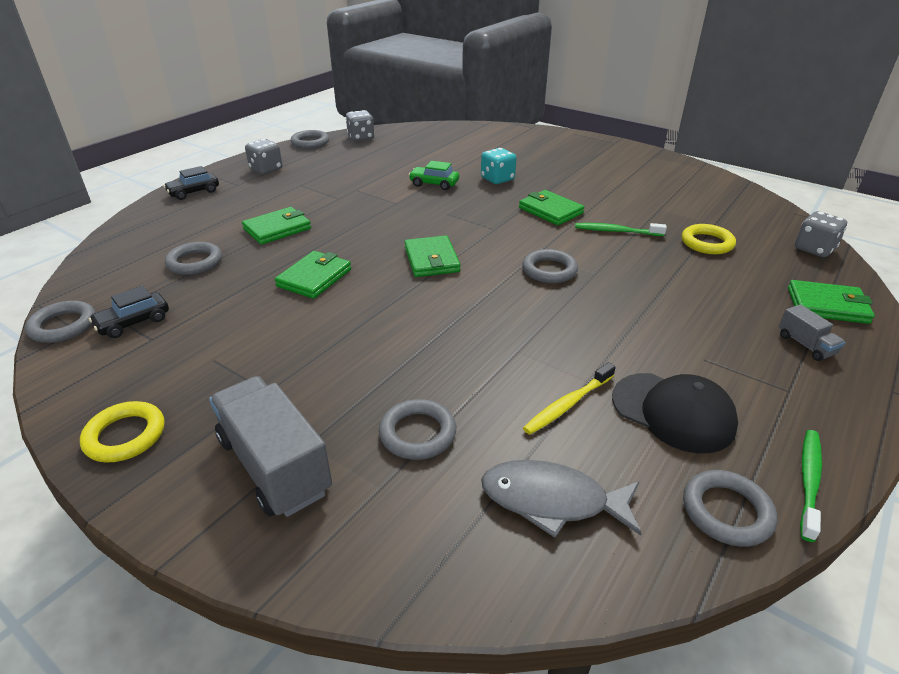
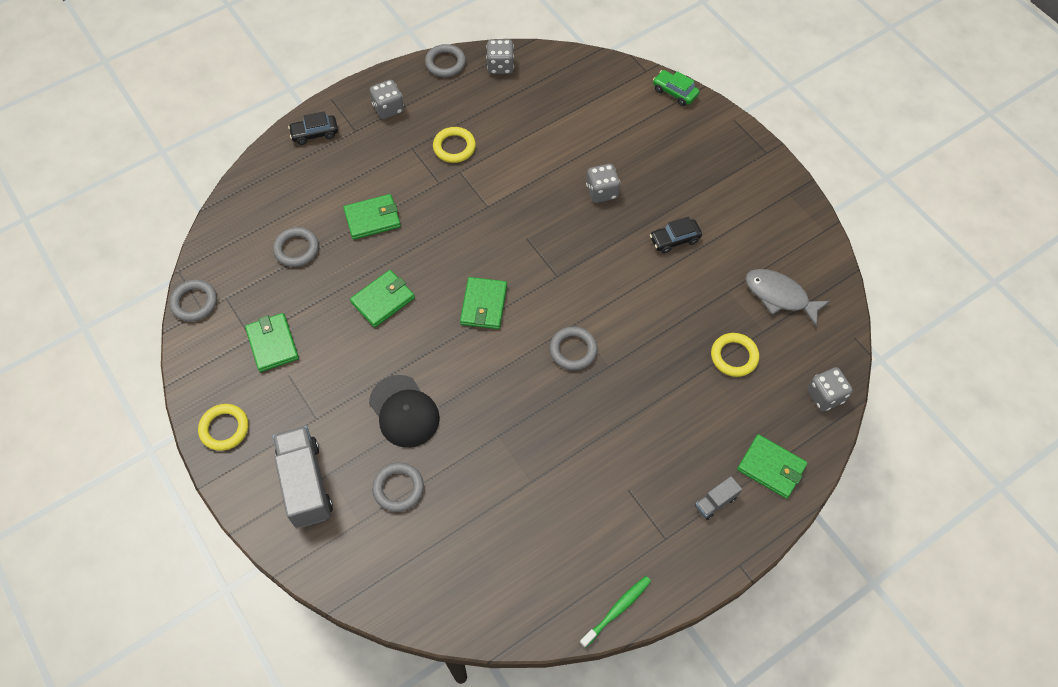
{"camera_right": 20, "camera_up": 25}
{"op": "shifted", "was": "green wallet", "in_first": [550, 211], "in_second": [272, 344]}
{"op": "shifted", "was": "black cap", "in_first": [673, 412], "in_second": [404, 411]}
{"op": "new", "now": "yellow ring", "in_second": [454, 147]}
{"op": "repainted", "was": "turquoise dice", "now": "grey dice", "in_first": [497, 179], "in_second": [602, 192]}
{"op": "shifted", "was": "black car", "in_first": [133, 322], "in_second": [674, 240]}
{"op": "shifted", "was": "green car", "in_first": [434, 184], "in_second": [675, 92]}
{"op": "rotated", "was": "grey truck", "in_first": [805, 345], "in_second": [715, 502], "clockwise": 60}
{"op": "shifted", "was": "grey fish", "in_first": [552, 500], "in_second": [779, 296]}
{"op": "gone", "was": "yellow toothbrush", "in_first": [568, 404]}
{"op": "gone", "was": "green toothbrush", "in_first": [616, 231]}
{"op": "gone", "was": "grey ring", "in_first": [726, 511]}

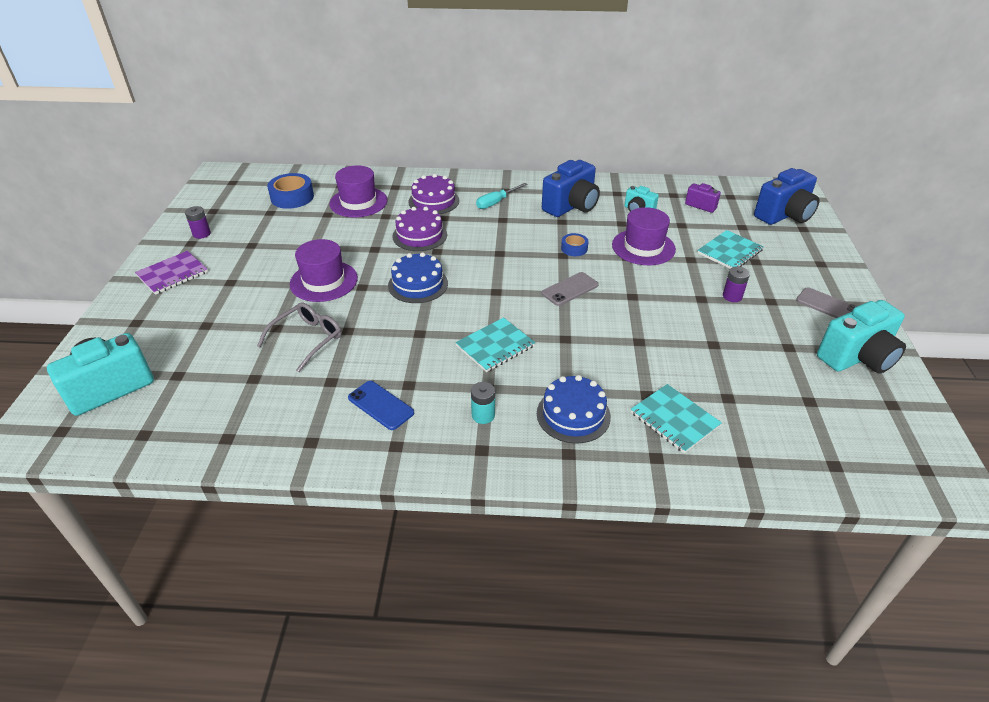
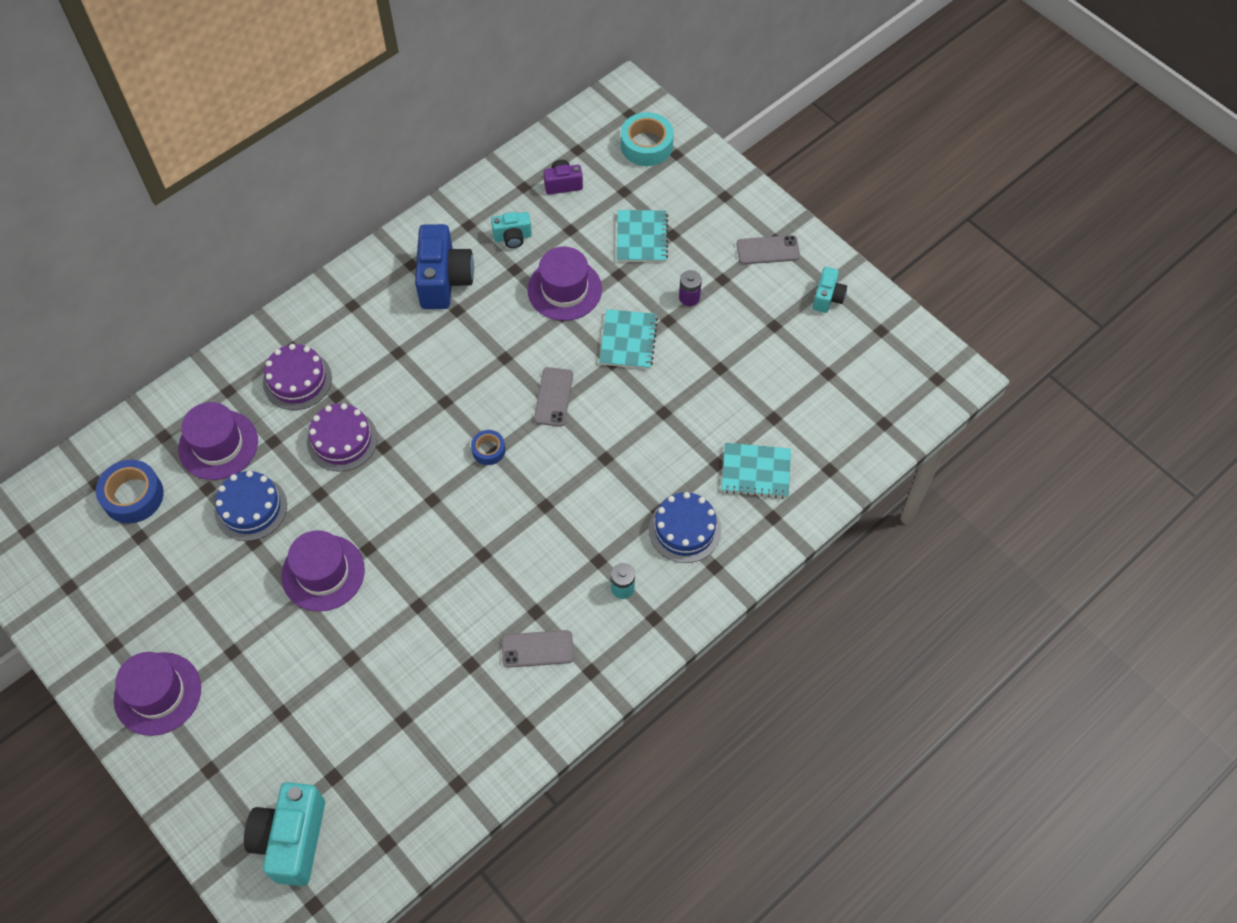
{"camera_right": -45, "camera_up": 20}
{"op": "swapped", "was": "purple notebook", "now": "purple hat", "in_first": [172, 274], "in_second": [157, 693]}
{"op": "shifted", "was": "blue cake", "in_first": [418, 284], "in_second": [251, 508]}
{"op": "shifted", "was": "blue tape", "in_first": [574, 248], "in_second": [488, 450]}
{"op": "repainted", "was": "blue phone", "now": "grey phone", "in_first": [381, 405], "in_second": [537, 649]}
{"op": "shifted", "was": "turquoise notebook", "in_first": [495, 346], "in_second": [628, 340]}
{"op": "swapped", "was": "blue camera", "now": "turquoise tape", "in_first": [784, 215], "in_second": [646, 145]}
{"op": "scaled", "was": "turquoise camera", "in_first": [857, 358], "in_second": [827, 298], "ratio": 0.53}
{"op": "gone", "was": "purple battery", "in_first": [201, 234]}
{"op": "gone", "was": "grey glasses", "in_first": [307, 339]}
{"op": "gone", "was": "turquoise screwdriver", "in_first": [496, 202]}

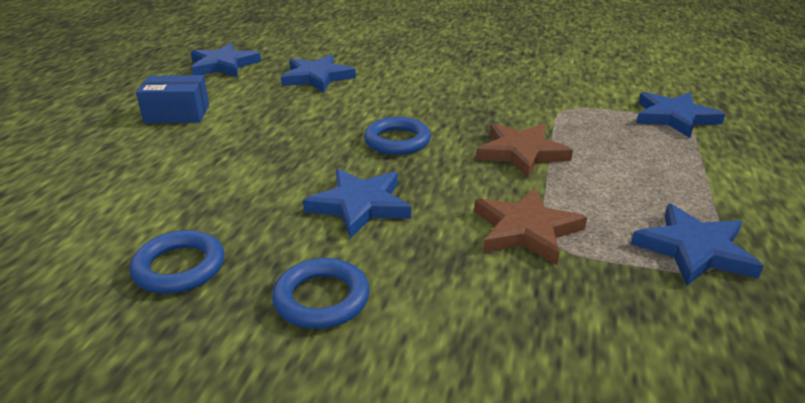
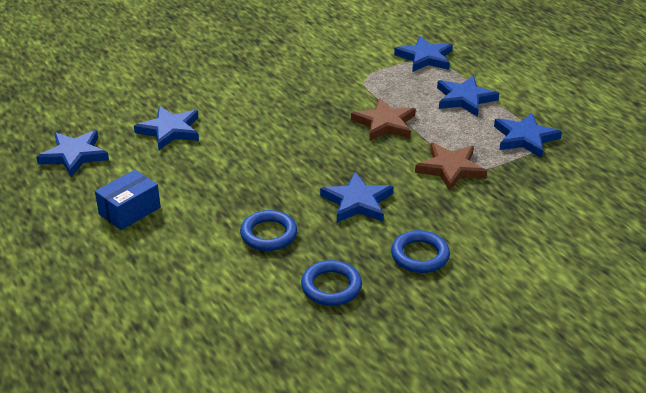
{"camera_right": -45, "camera_up": 5}
{"op": "shifted", "was": "blue ring", "in_first": [397, 141], "in_second": [268, 234]}
{"op": "new", "now": "blue star", "in_second": [464, 99]}

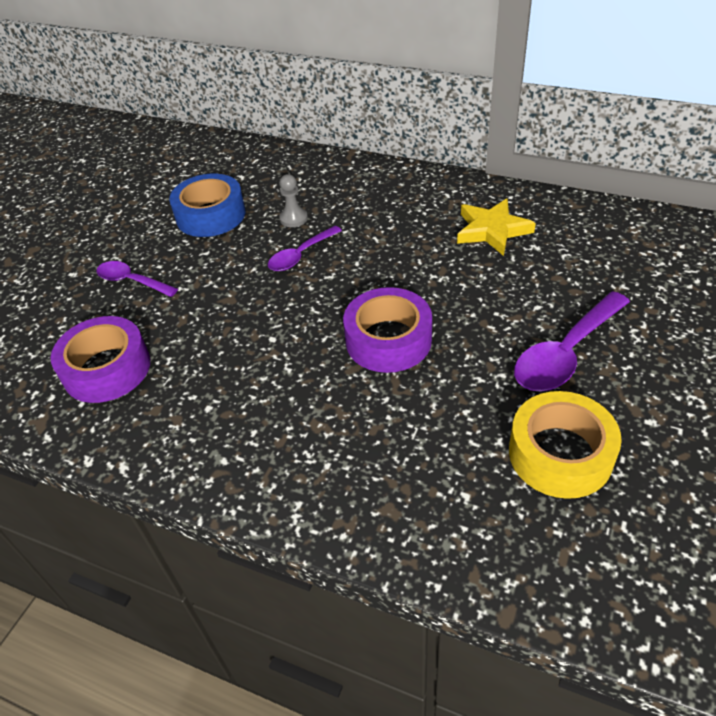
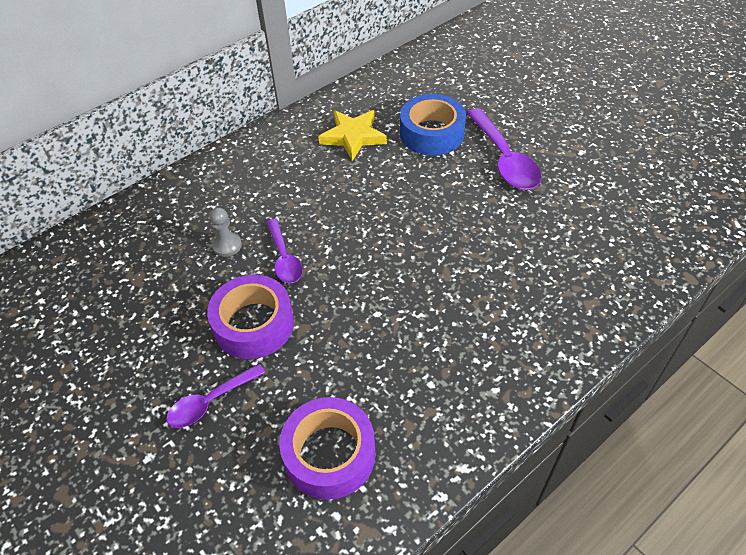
{"camera_right": -65, "camera_up": 5}
{"op": "shifted", "was": "purple tape", "in_first": [388, 340], "in_second": [253, 324]}
{"op": "shifted", "was": "blue tape", "in_first": [211, 215], "in_second": [432, 133]}
{"op": "gone", "was": "yellow tape", "in_first": [560, 454]}

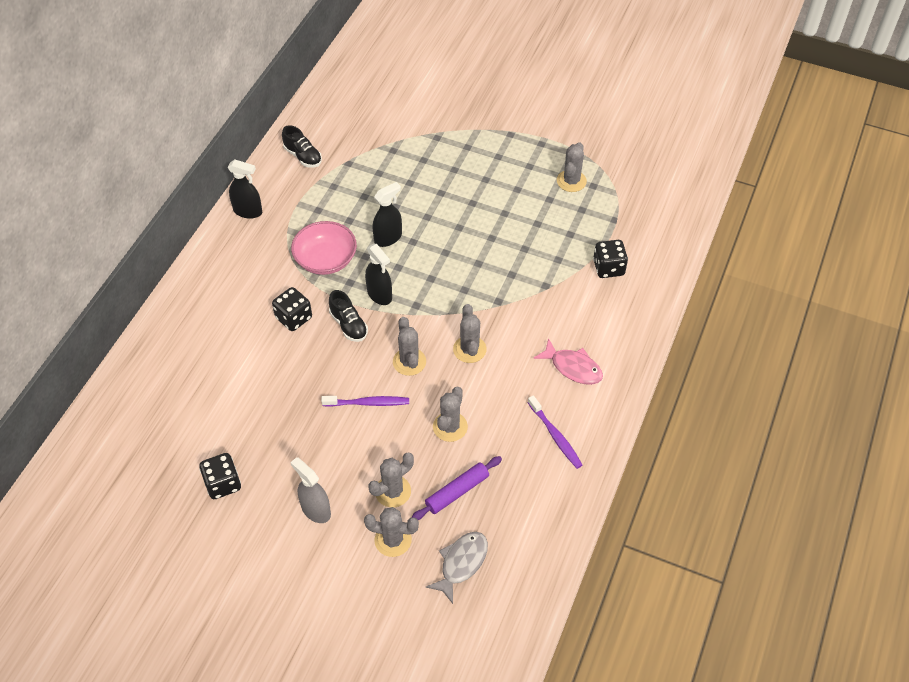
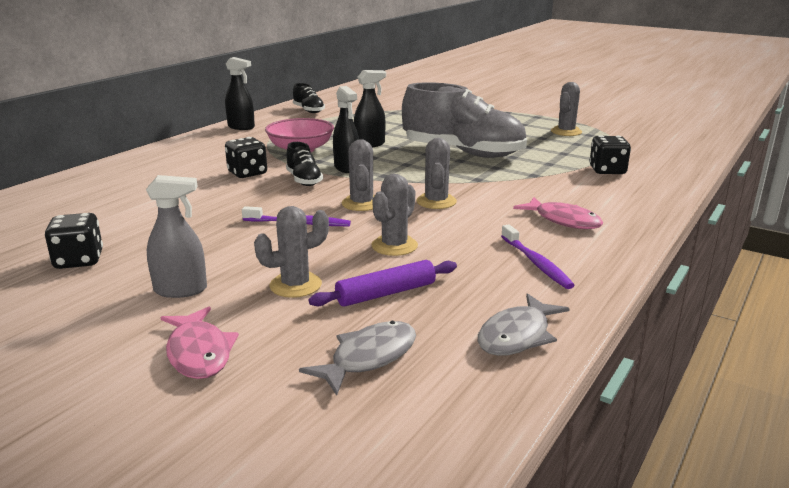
{"camera_right": 10, "camera_up": -30}
{"op": "rotated", "was": "grey spray bottle", "in_first": [315, 510], "in_second": [181, 290], "clockwise": 120}
{"op": "new", "now": "pink fish", "in_second": [199, 353]}
{"op": "new", "now": "grey shoe", "in_second": [463, 153]}
{"op": "new", "now": "grey fish", "in_second": [517, 335]}
{"op": "gone", "was": "grey cactus", "in_first": [393, 540]}

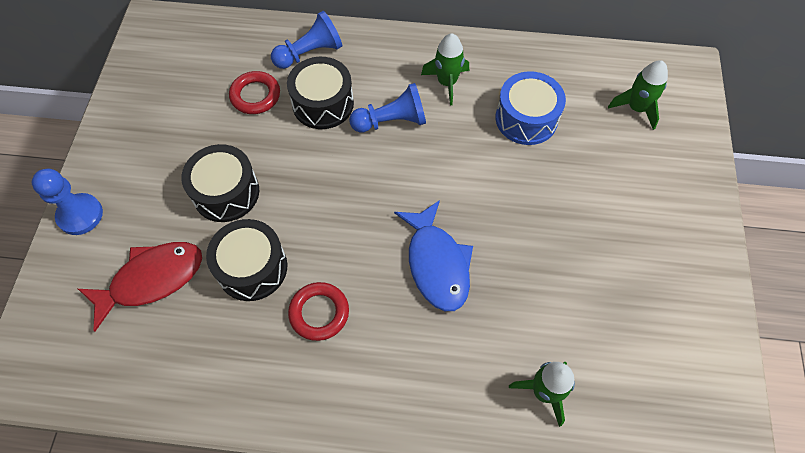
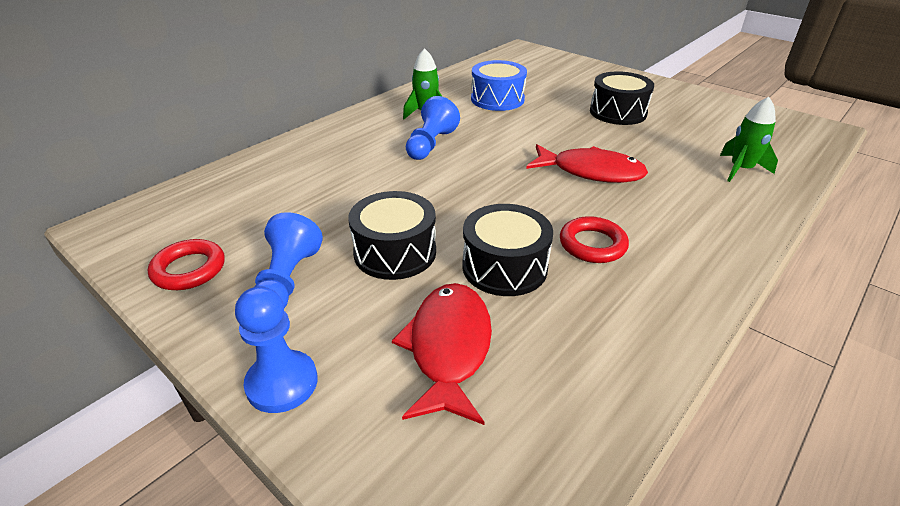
{"camera_right": -55, "camera_up": -25}
{"op": "shifted", "was": "red ring", "in_first": [255, 95], "in_second": [189, 269]}
{"op": "shifted", "was": "blue pawn", "in_first": [310, 53], "in_second": [287, 280]}
{"op": "repainted", "was": "blue fish", "now": "red fish", "in_first": [436, 263], "in_second": [590, 172]}
{"op": "shifted", "was": "black drum", "in_first": [323, 104], "in_second": [618, 112]}
{"op": "gone", "was": "green rocket", "in_first": [636, 108]}

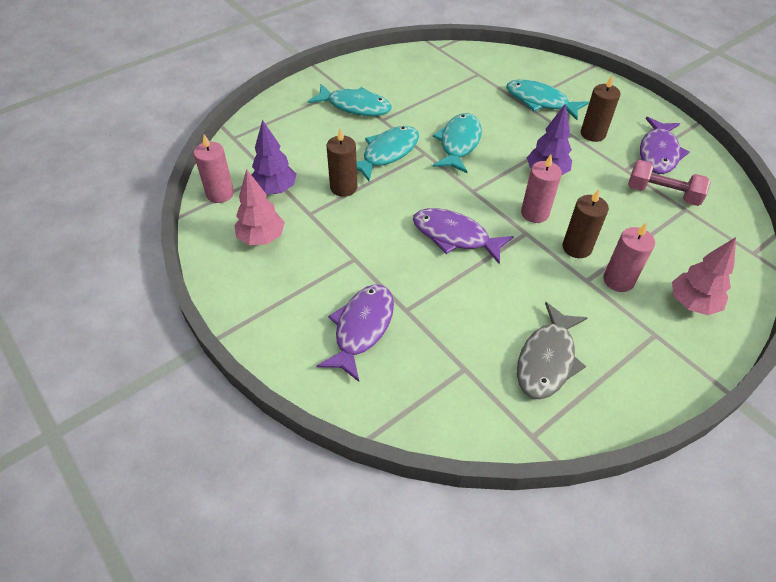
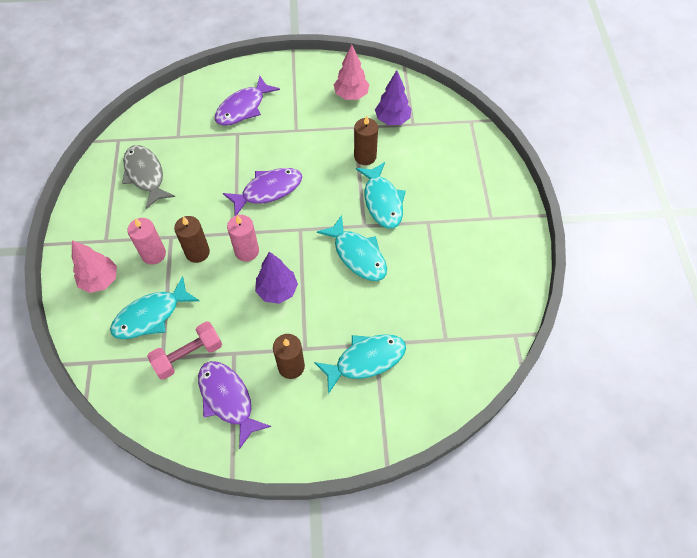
{"camera_right": 125, "camera_up": 10}
{"op": "shifted", "was": "turquoise fish", "in_first": [355, 106], "in_second": [151, 315]}
{"op": "rotated", "was": "purple fish", "in_first": [361, 328], "in_second": [243, 108], "clockwise": 75}
{"op": "gone", "was": "pink candle", "in_first": [220, 194]}

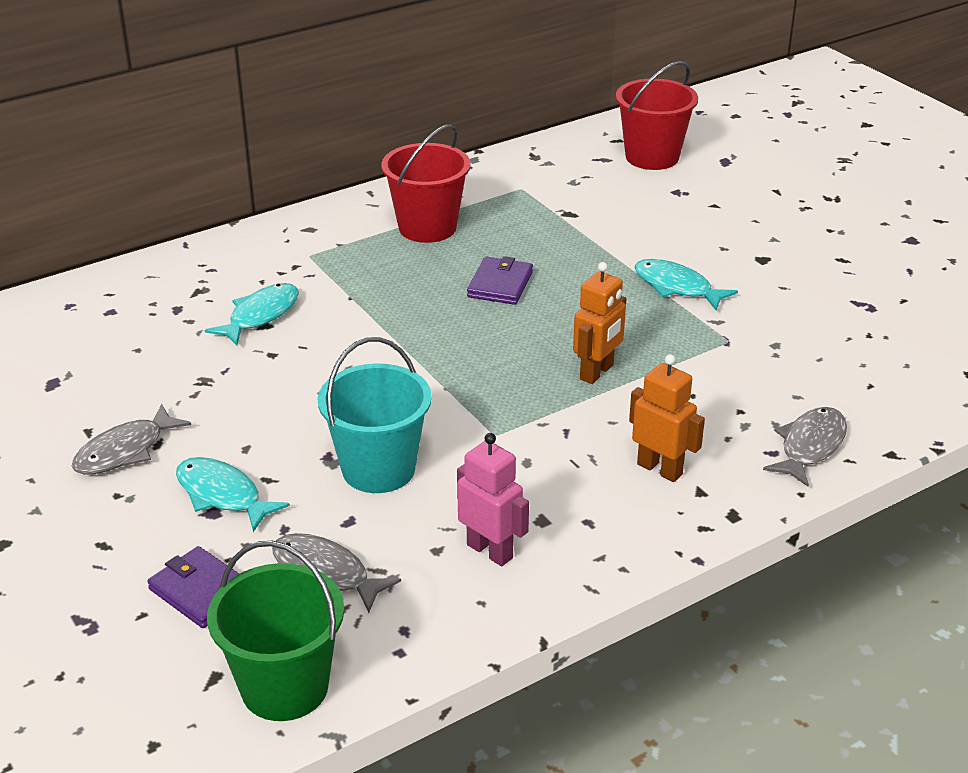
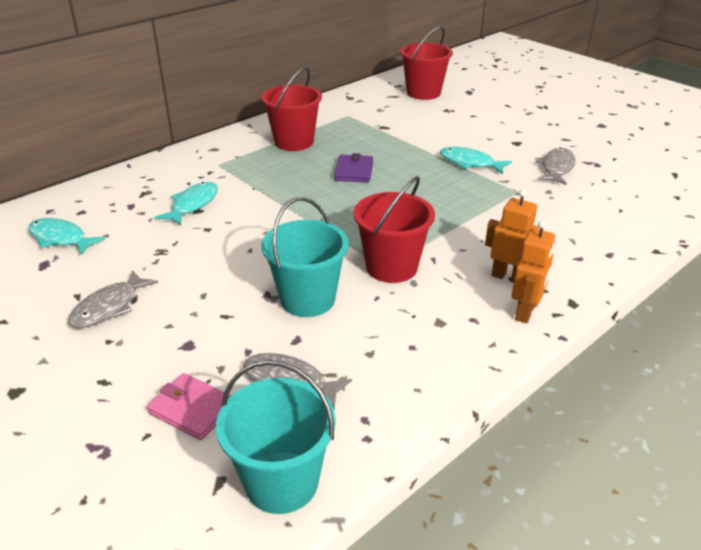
{"camera_right": -10, "camera_up": 0}
{"op": "shifted", "was": "turquoise fish", "in_first": [222, 495], "in_second": [60, 238]}
{"op": "repainted", "was": "purple wallet", "now": "pink wallet", "in_first": [201, 591], "in_second": [192, 409]}
{"op": "repainted", "was": "green bucket", "now": "turquoise bucket", "in_first": [285, 687], "in_second": [281, 482]}
{"op": "new", "now": "red bucket", "in_second": [391, 267]}
{"op": "shifted", "was": "orange robot", "in_first": [597, 372], "in_second": [525, 312]}
{"op": "shifted", "was": "grey fish", "in_first": [810, 446], "in_second": [556, 168]}
{"op": "gone", "was": "pink robot", "in_first": [490, 551]}

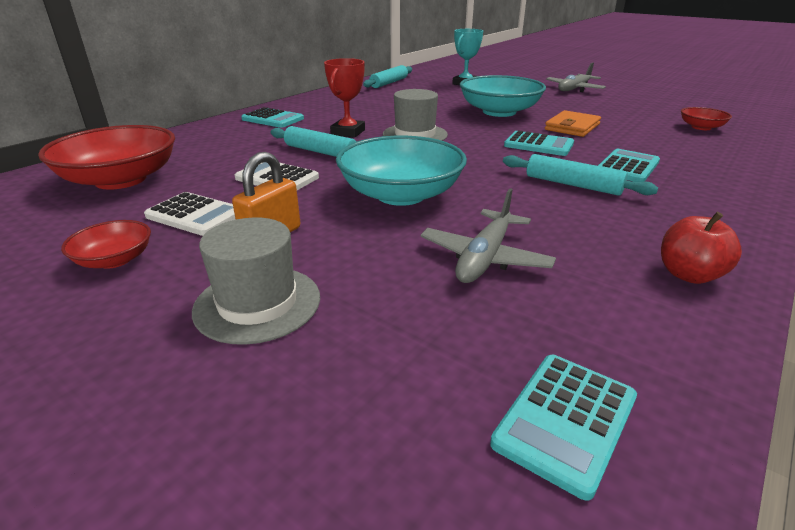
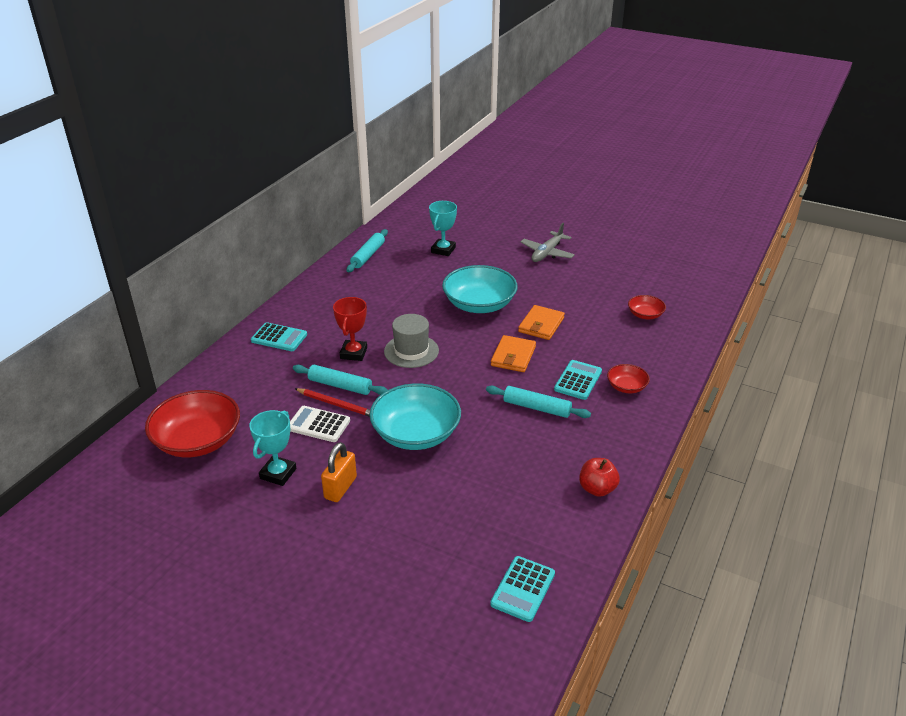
{"camera_right": -10, "camera_up": 5}
{"op": "swapped", "was": "white calculator", "now": "turquoise trophy", "in_first": [195, 215], "in_second": [278, 473]}
{"op": "new", "now": "red pencil", "in_second": [336, 404]}
{"op": "swapped", "was": "turquoise calculator", "now": "orange wallet", "in_first": [538, 145], "in_second": [513, 356]}
{"op": "shifted", "was": "red bowl", "in_first": [115, 260], "in_second": [626, 387]}
{"op": "gone", "was": "grey hat", "in_first": [257, 303]}
{"op": "gone", "was": "grey plane", "in_first": [484, 258]}

